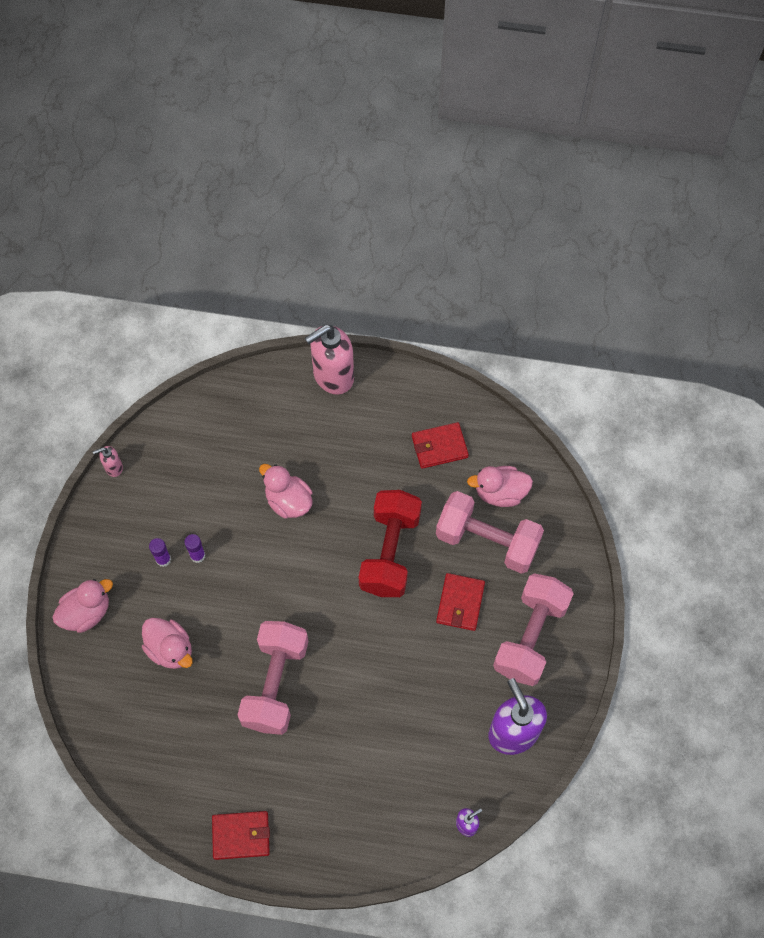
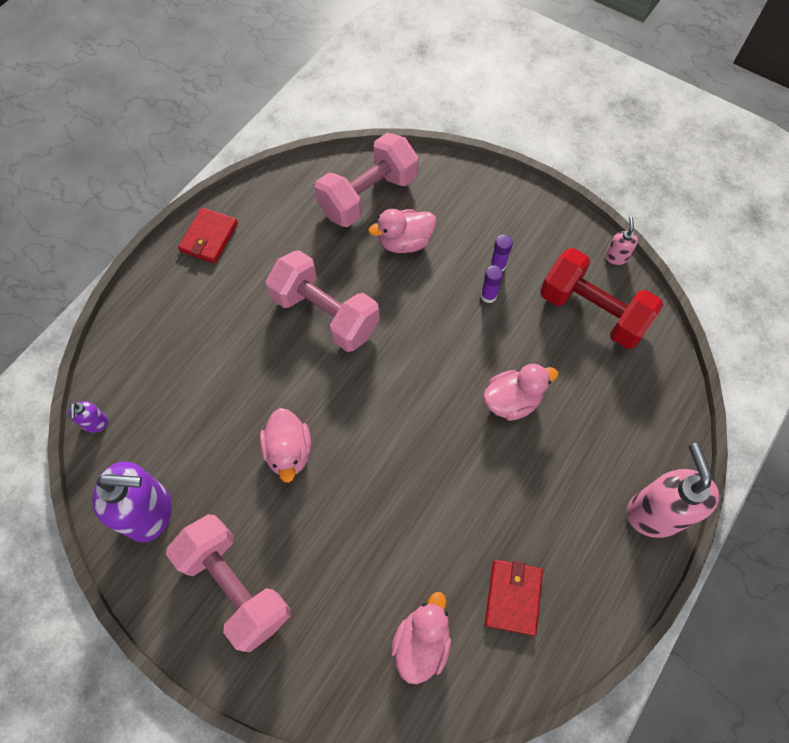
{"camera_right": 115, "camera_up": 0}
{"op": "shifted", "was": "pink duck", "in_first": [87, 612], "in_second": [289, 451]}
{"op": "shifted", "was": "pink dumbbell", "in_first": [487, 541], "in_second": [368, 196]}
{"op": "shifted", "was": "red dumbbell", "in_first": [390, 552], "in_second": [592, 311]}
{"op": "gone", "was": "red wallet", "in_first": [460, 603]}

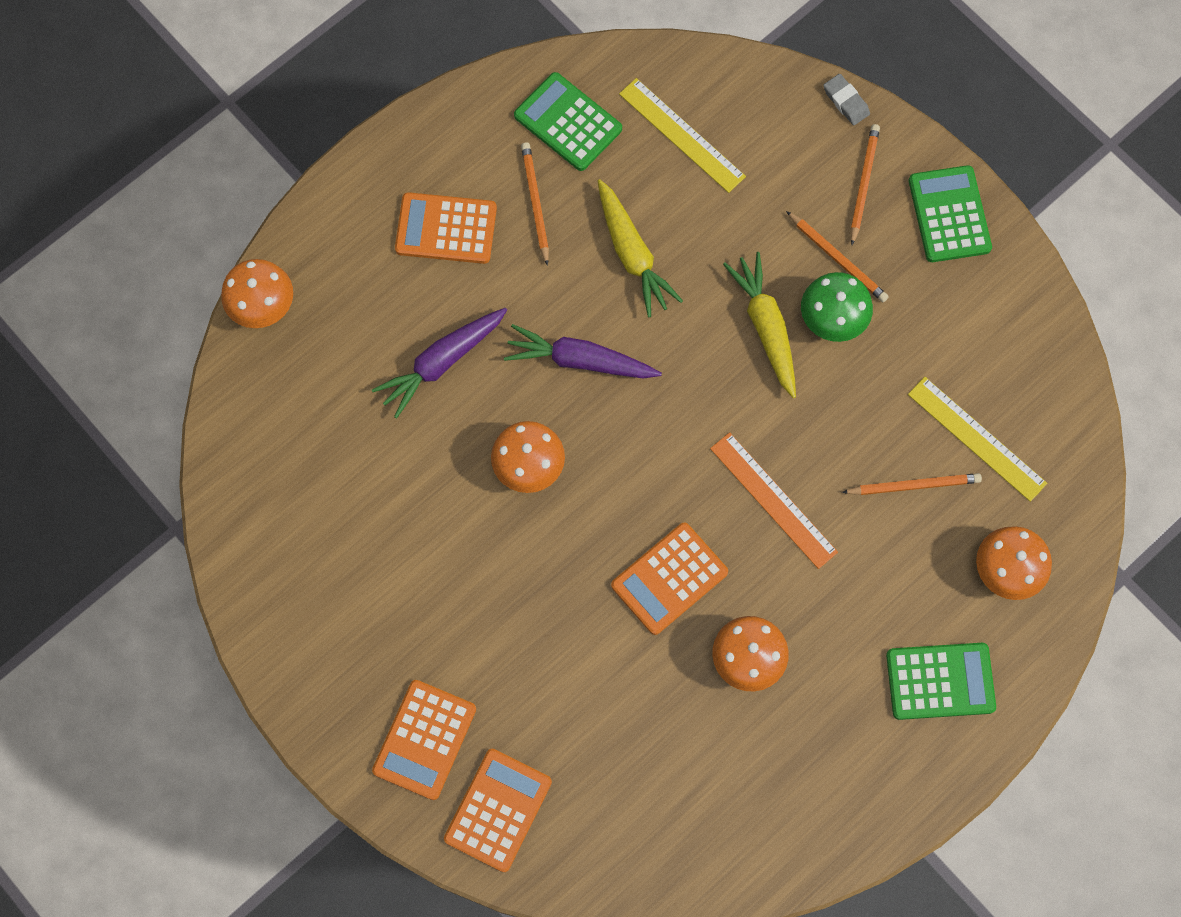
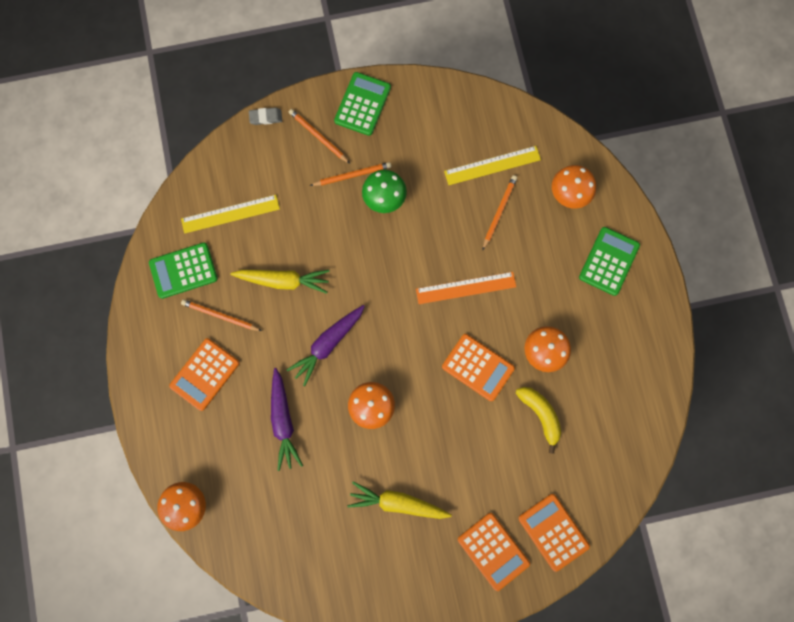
{"camera_right": -60, "camera_up": 5}
{"op": "rotated", "was": "green calculator", "in_first": [949, 214], "in_second": [362, 104], "clockwise": 90}
{"op": "shifted", "was": "yellow carrot", "in_first": [765, 327], "in_second": [397, 503]}
{"op": "rotated", "was": "orange calculator", "in_first": [669, 578], "in_second": [478, 367], "clockwise": -45}
{"op": "new", "now": "yellow banana", "in_second": [540, 415]}

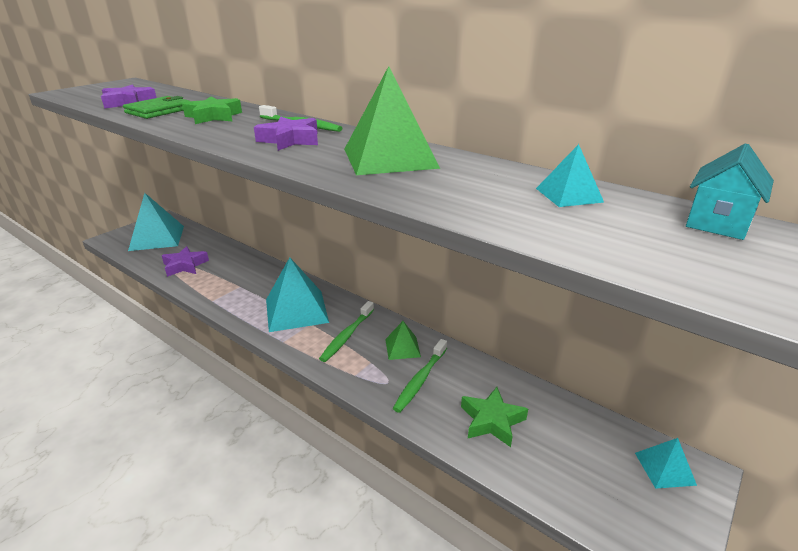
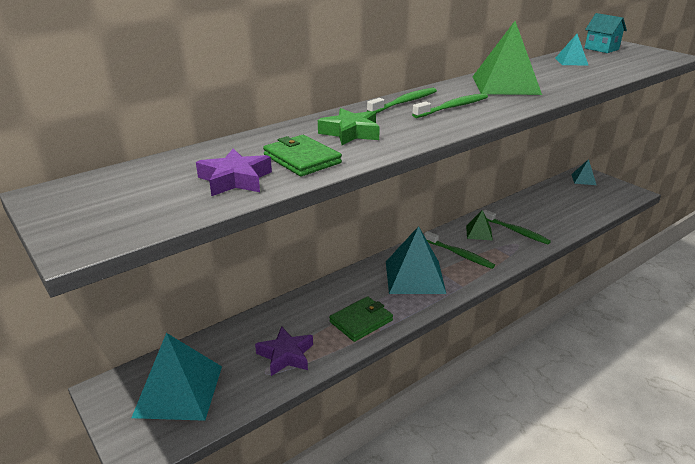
{"camera_right": -75, "camera_up": 0}
{"op": "new", "now": "green wallet", "in_second": [361, 321]}
{"op": "swapped", "was": "purple star", "now": "green toothbrush", "in_first": [290, 140], "in_second": [453, 107]}
{"op": "gone", "was": "green star", "in_first": [491, 421]}

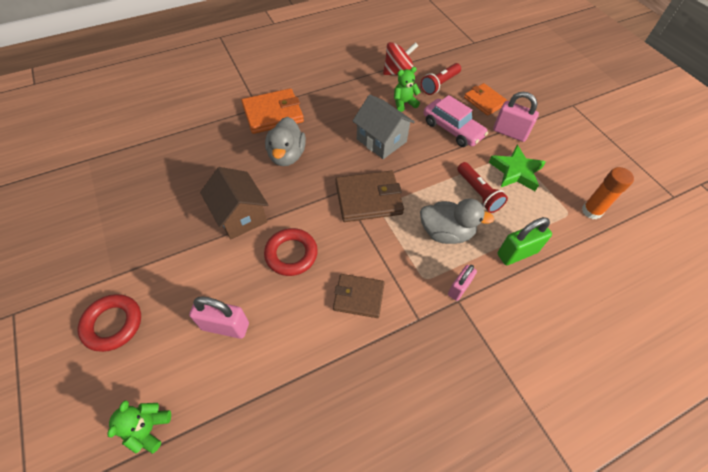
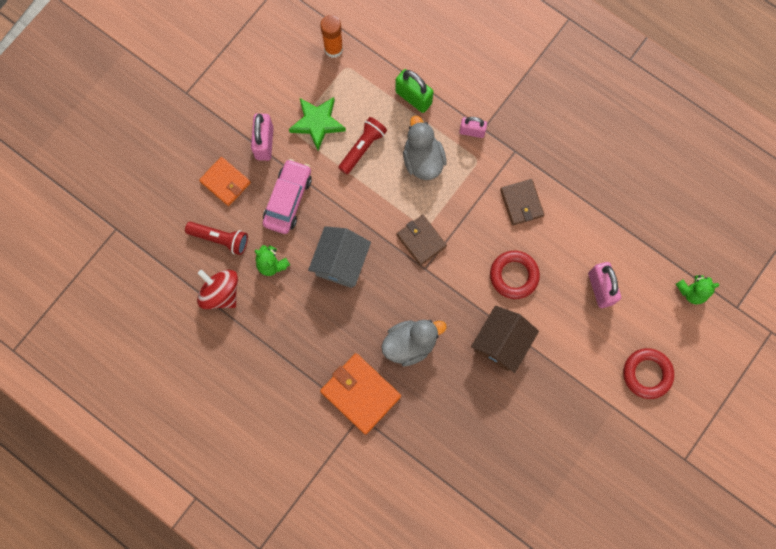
{"camera_right": -115, "camera_up": 20}
{"op": "rotated", "was": "orange wallet", "in_first": [484, 101], "in_second": [225, 182], "clockwise": -75}
{"op": "scaled", "was": "brown wallet", "in_first": [368, 198], "in_second": [421, 240], "ratio": 0.66}

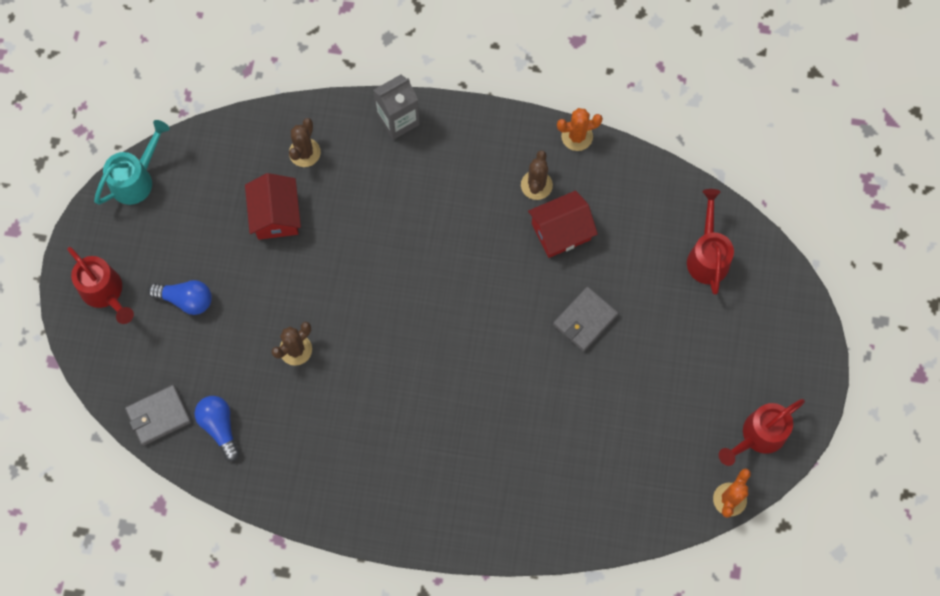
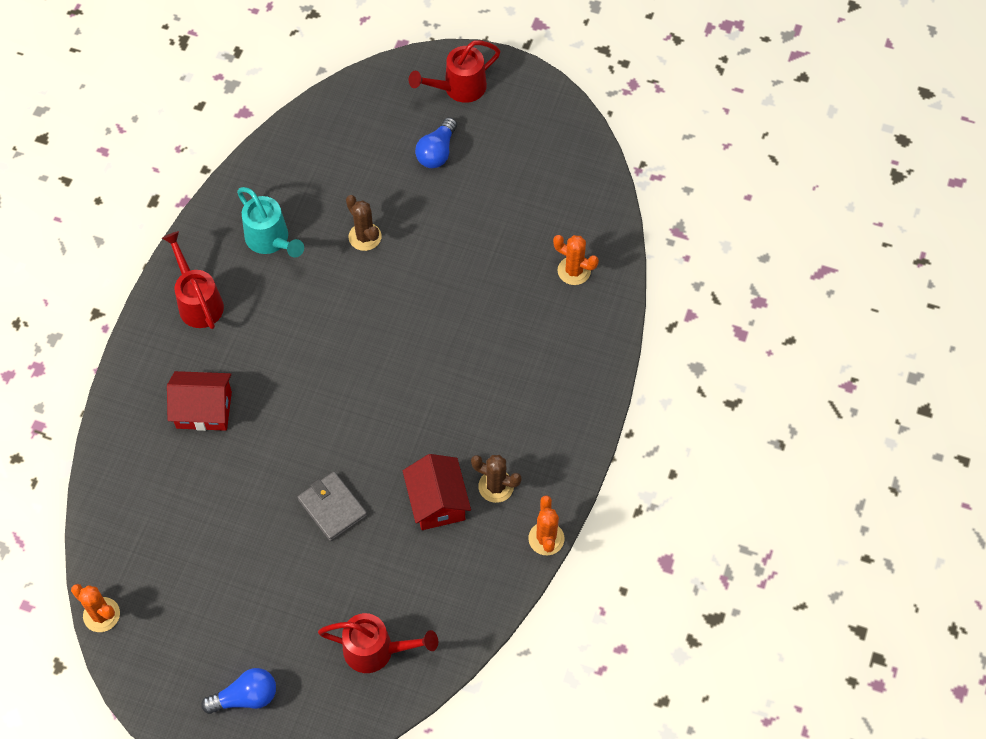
{"camera_right": 100, "camera_up": -10}
{"op": "shifted", "was": "red watering can", "in_first": [758, 436], "in_second": [198, 302]}
{"op": "shifted", "was": "red house", "in_first": [276, 215], "in_second": [204, 410]}
{"op": "shifted", "was": "blue light bulb", "in_first": [219, 427], "in_second": [246, 697]}
{"op": "shifted", "was": "turquoise watering can", "in_first": [136, 179], "in_second": [270, 240]}
{"op": "repainted", "was": "brown cactus", "now": "orange cactus", "in_first": [304, 152], "in_second": [574, 271]}
{"op": "gone", "was": "grey wallet", "in_first": [158, 416]}
{"op": "gone", "was": "grey carton", "in_first": [398, 120]}

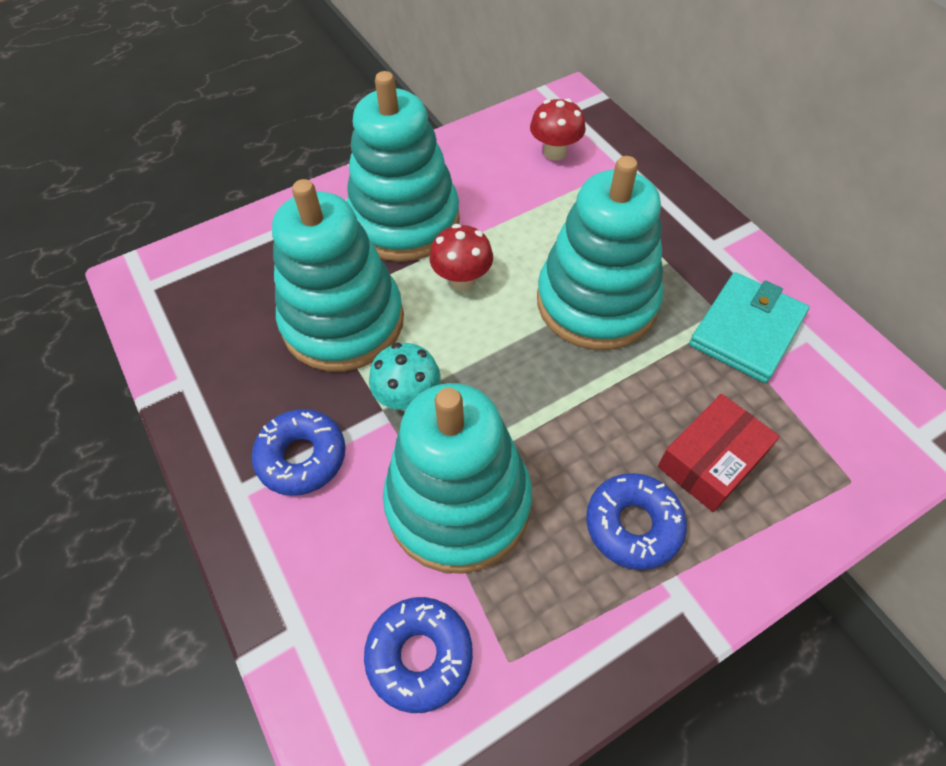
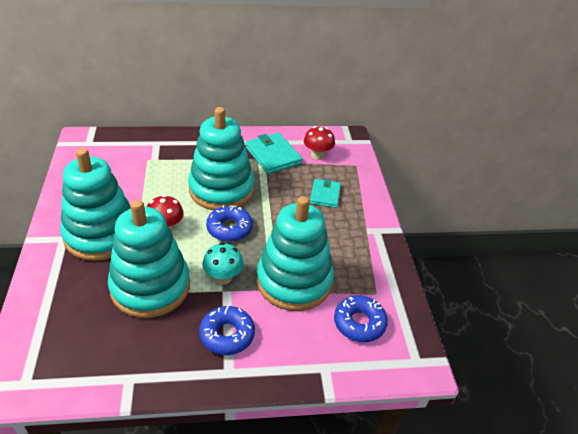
{"camera_right": -70, "camera_up": -15}
{"op": "shifted", "was": "blue donut", "in_first": [633, 525], "in_second": [229, 228]}
{"op": "shifted", "was": "red mushroom", "in_first": [555, 152], "in_second": [317, 155]}
{"op": "swapped", "was": "red box", "now": "turquoise wallet", "in_first": [711, 460], "in_second": [325, 195]}

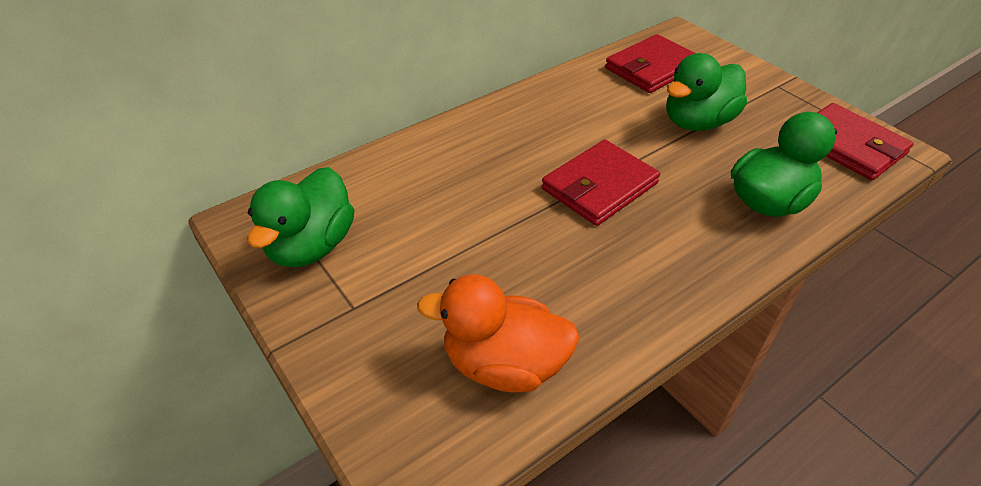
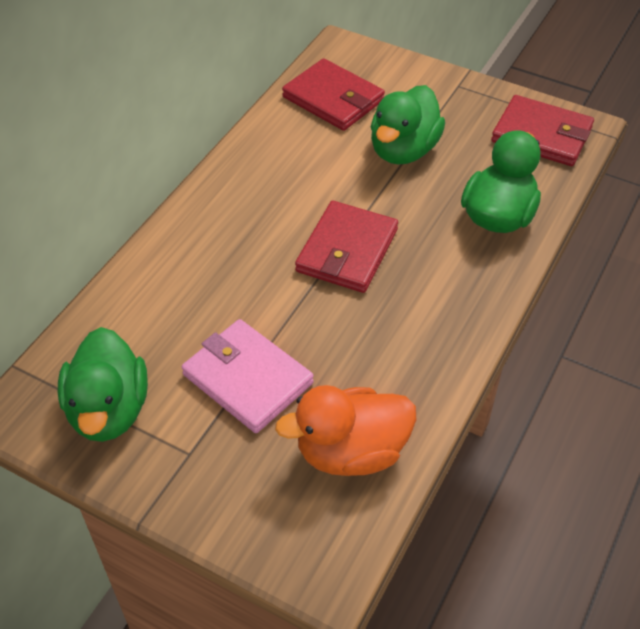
{"camera_right": -25, "camera_up": 5}
{"op": "new", "now": "pink wallet", "in_second": [247, 379]}
{"op": "rotated", "was": "red wallet", "in_first": [652, 68], "in_second": [333, 99], "clockwise": -75}

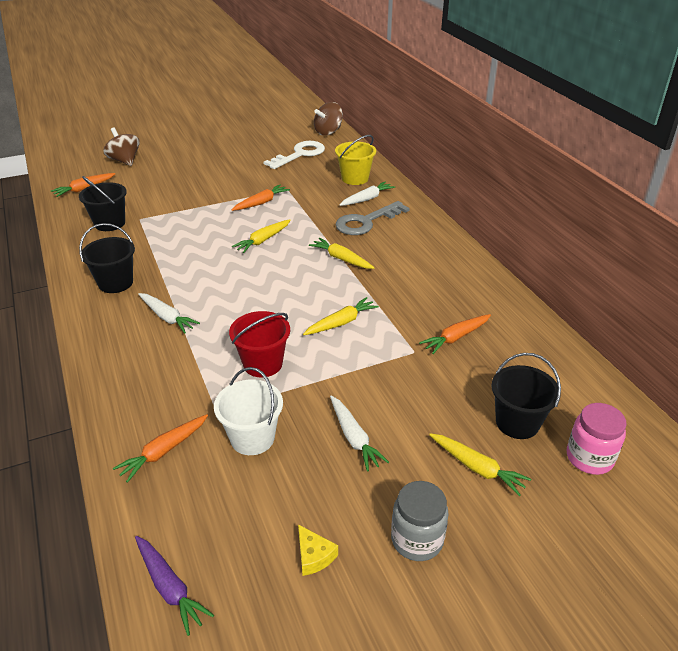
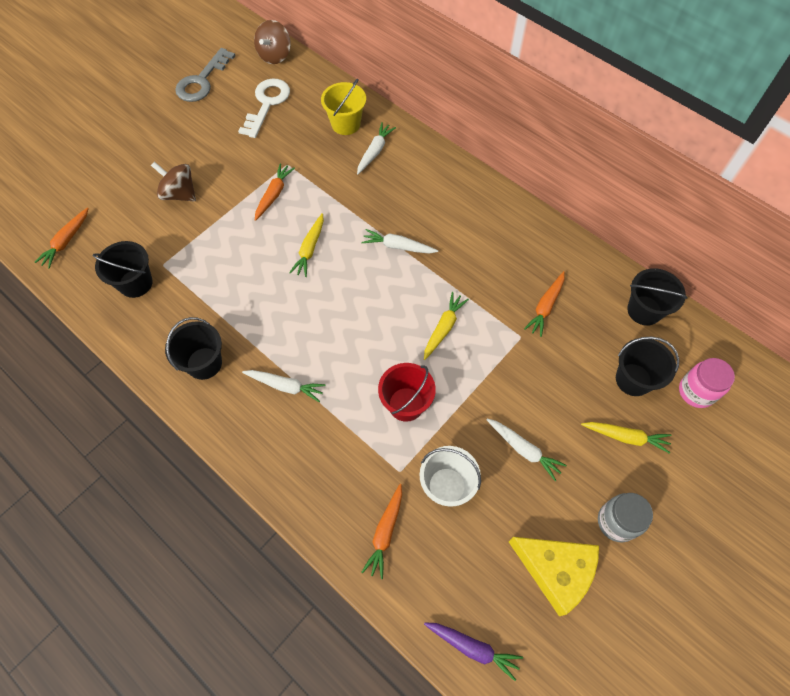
{"camera_right": -25, "camera_up": 25}
{"op": "shifted", "was": "brown spinning top", "in_first": [124, 161], "in_second": [179, 194]}
{"op": "shifted", "was": "grey key", "in_first": [366, 222], "in_second": [202, 81]}
{"op": "repainted", "was": "yellow carrot", "now": "white carrot", "in_first": [341, 259], "in_second": [398, 246]}
{"op": "scaled", "was": "yellow cheese", "in_first": [314, 556], "in_second": [555, 570], "ratio": 2.24}
{"op": "new", "now": "black bucket", "in_second": [644, 310]}

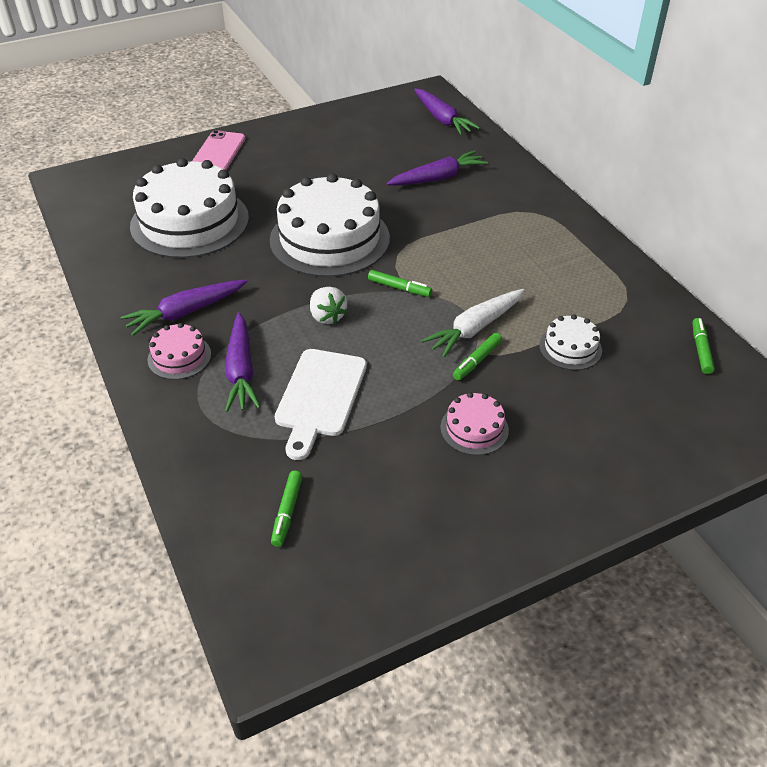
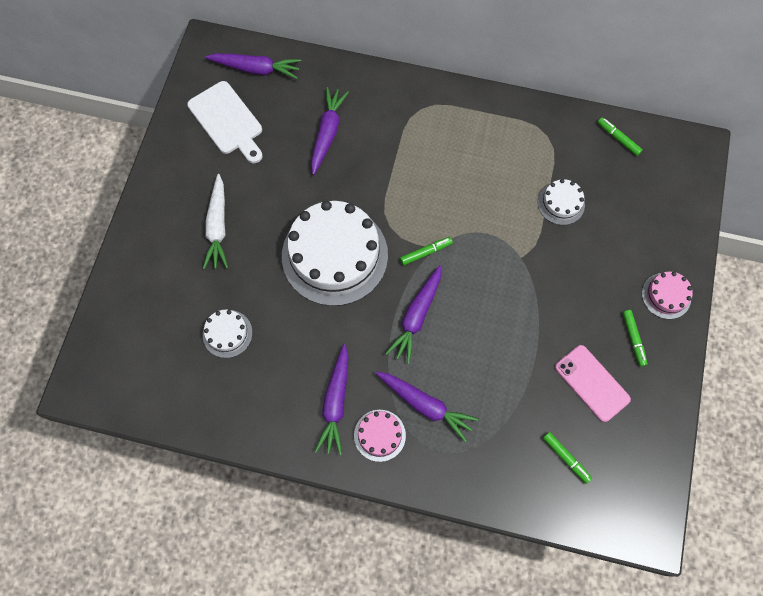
{"camera_right": -50, "camera_up": 25}
{"op": "shifted", "was": "white cutting board", "in_first": [319, 397], "in_second": [227, 121]}
{"op": "shifted", "was": "white carrot", "in_first": [475, 329], "in_second": [218, 227]}
{"op": "scaled", "was": "white cake", "in_first": [190, 222], "in_second": [227, 333], "ratio": 0.45}
{"op": "swapped", "was": "white strawberry", "now": "purple carrot", "in_first": [327, 316], "in_second": [416, 317]}
{"op": "shifted", "was": "pink phone", "in_first": [218, 153], "in_second": [592, 383]}
{"op": "shifted", "was": "green marker", "in_first": [477, 361], "in_second": [633, 339]}
{"op": "shifted", "was": "pink cake", "in_first": [474, 428], "in_second": [666, 295]}

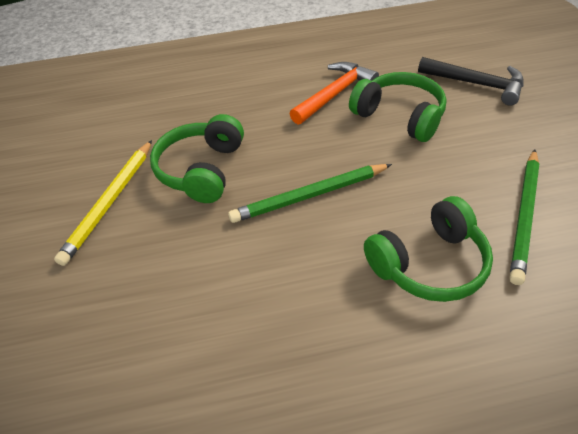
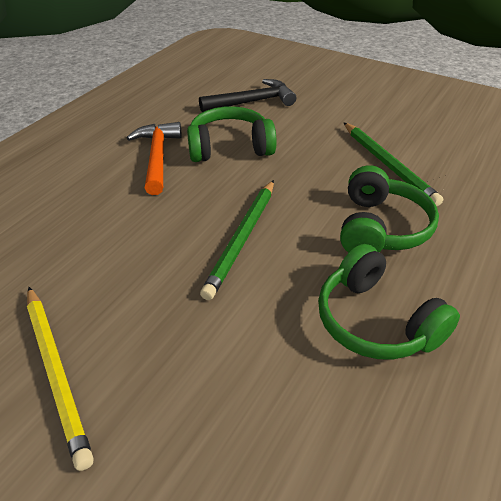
{"camera_right": -50, "camera_up": -5}
{"op": "shifted", "was": "green headphones", "in_first": [201, 170], "in_second": [376, 321]}

